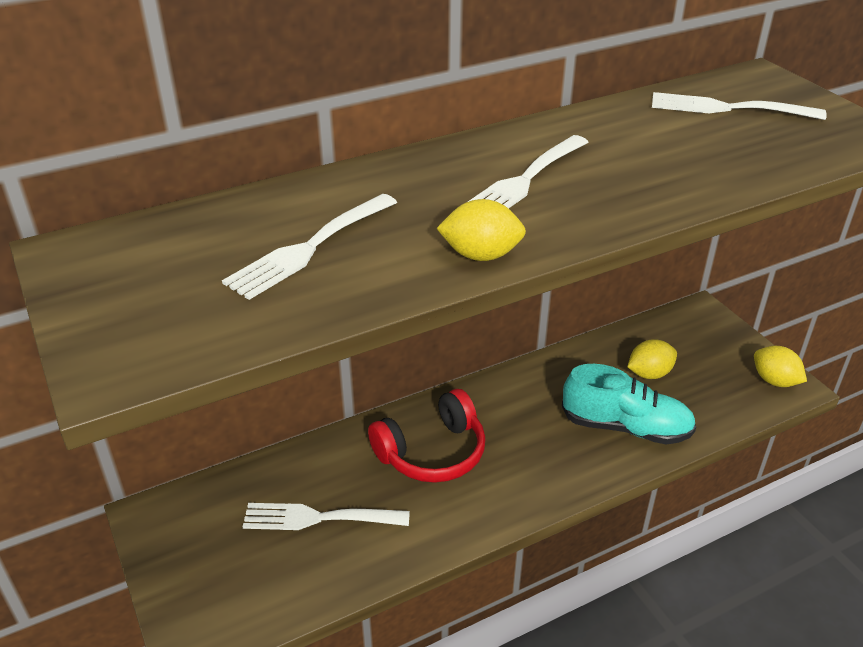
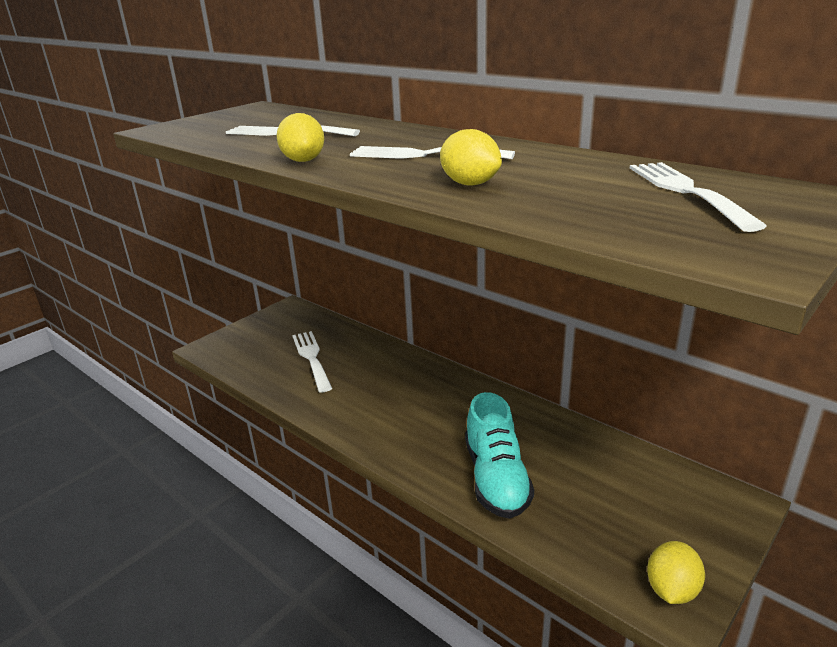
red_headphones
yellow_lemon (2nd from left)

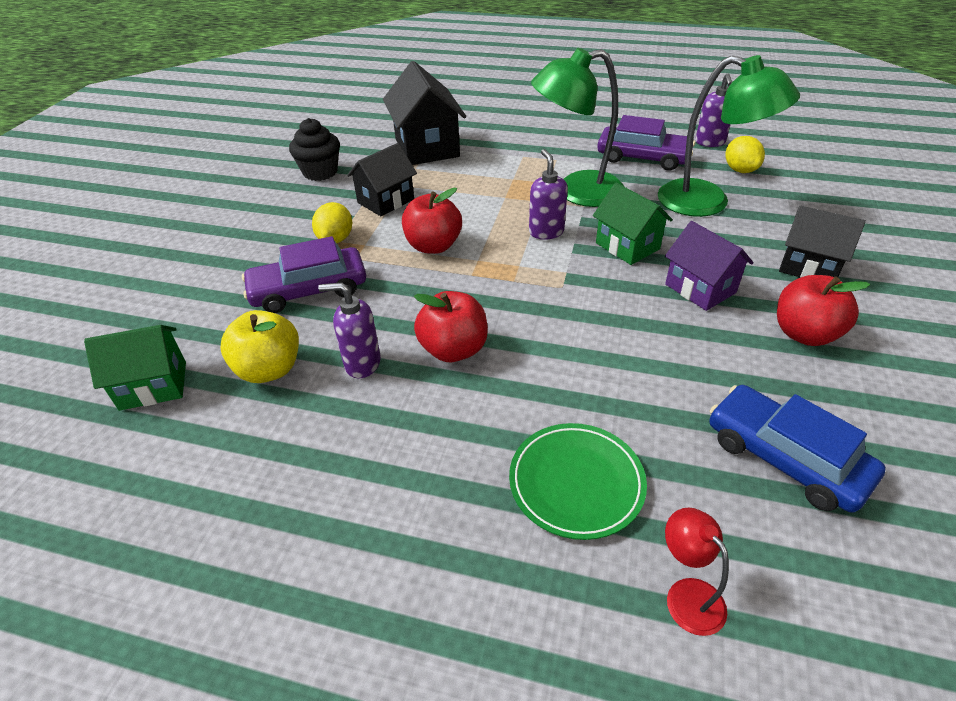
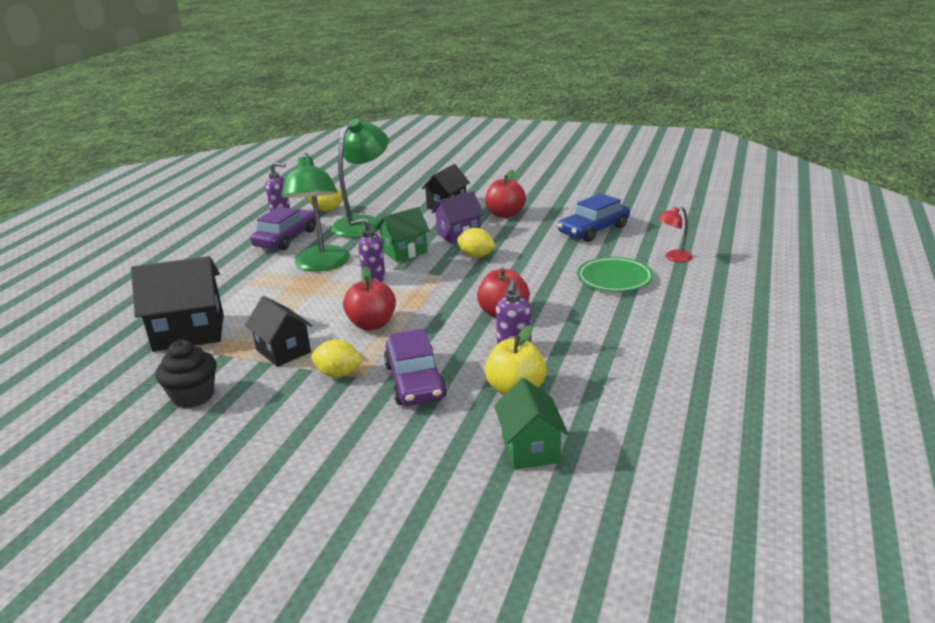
yellow_lemon (3rd from left)

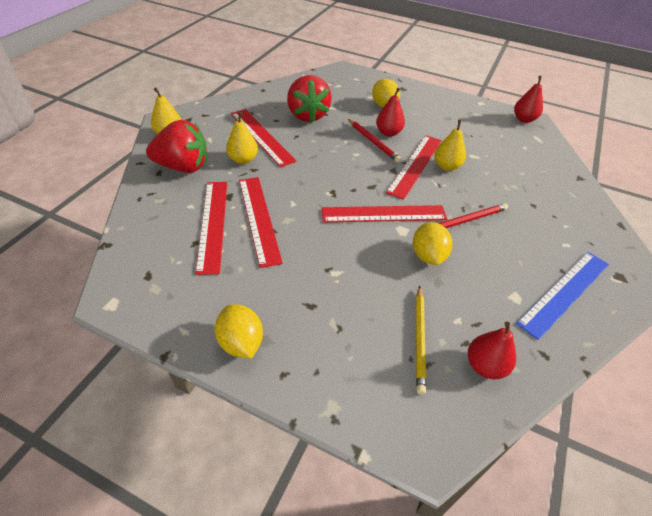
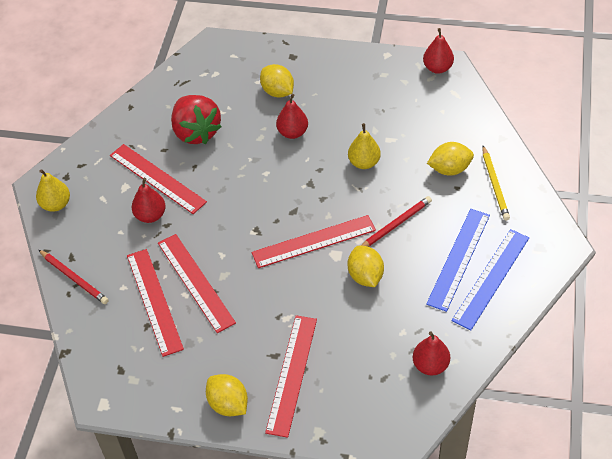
red_strawberry (1st from left in the first image)
red_pear (1st from left)
red_pencil (1st from left)
red_ruler (4th from left)
yellow_pencil
blue_ruler (1st from left)
yellow_lemon (4th from left)

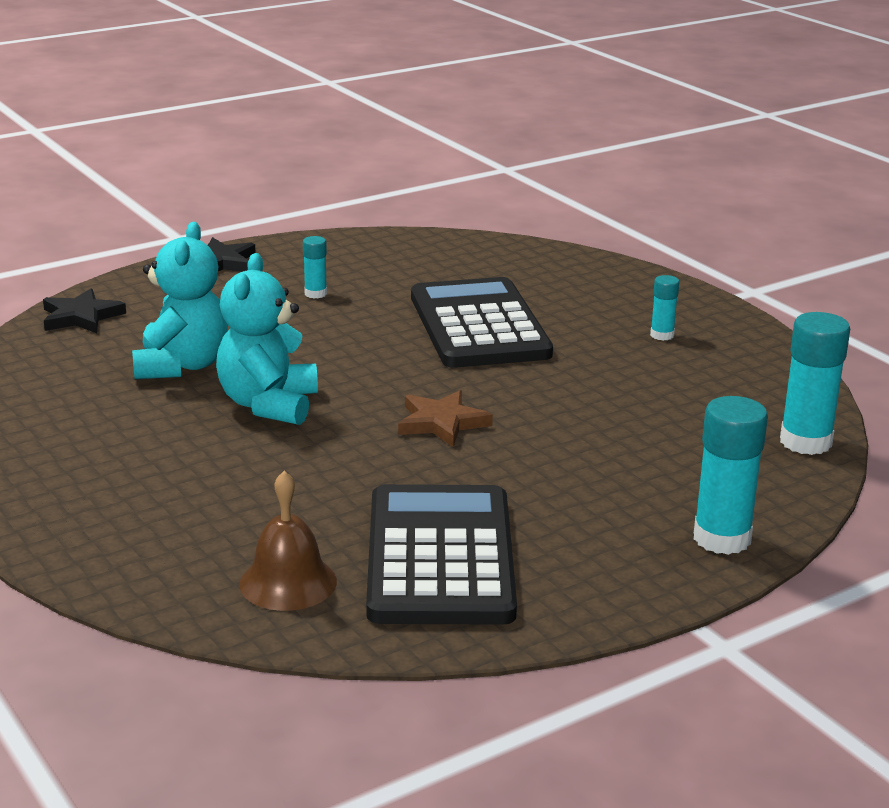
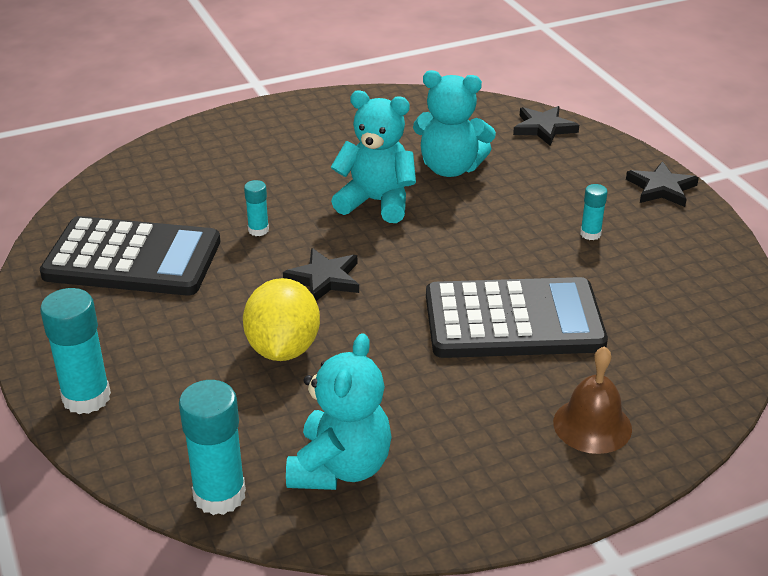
brown_bell
black_star (1st from left)
turquoise_glue_stick (3rd from left)
yellow_lemon
turquoise_teddy_bear (1st from left)

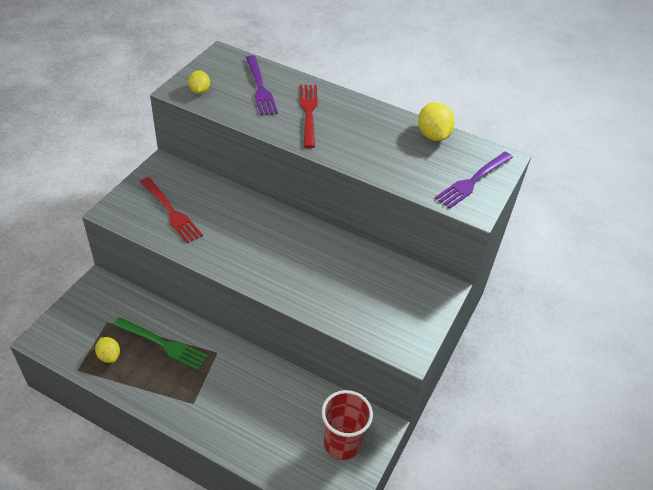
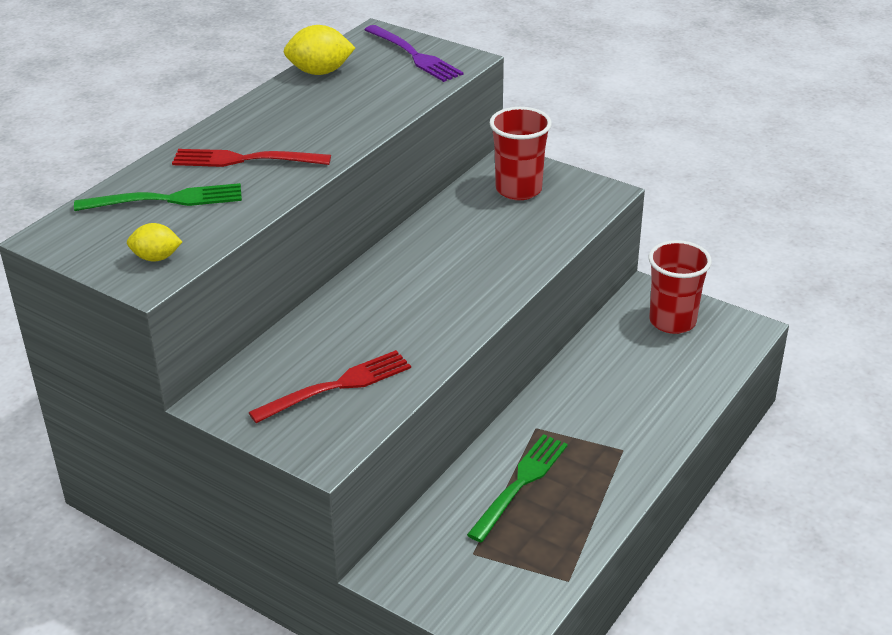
yellow_lemon (1st from left in the first image)
green_fork (1st from left)
red_cup (1st from left)

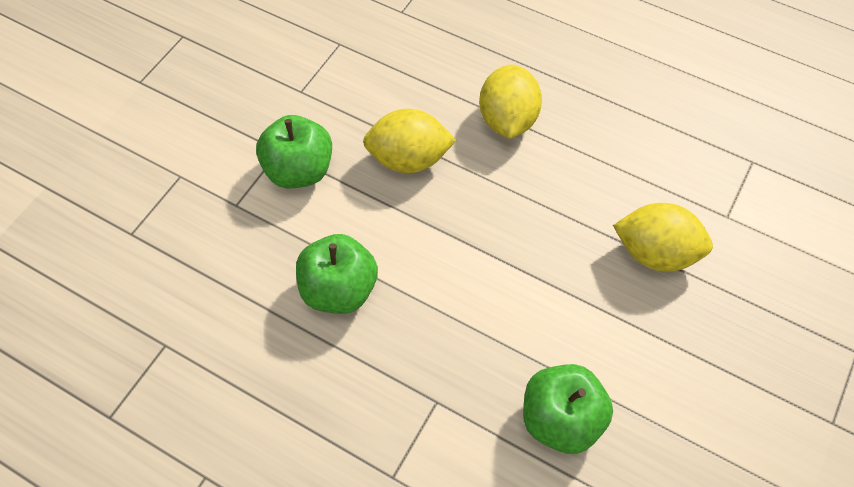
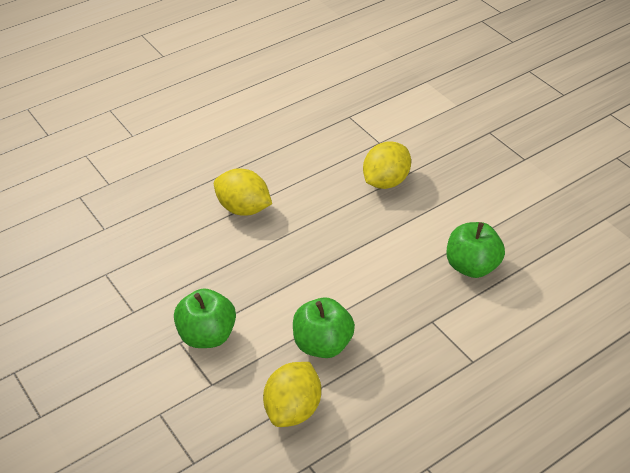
yellow_lemon (2nd from left)

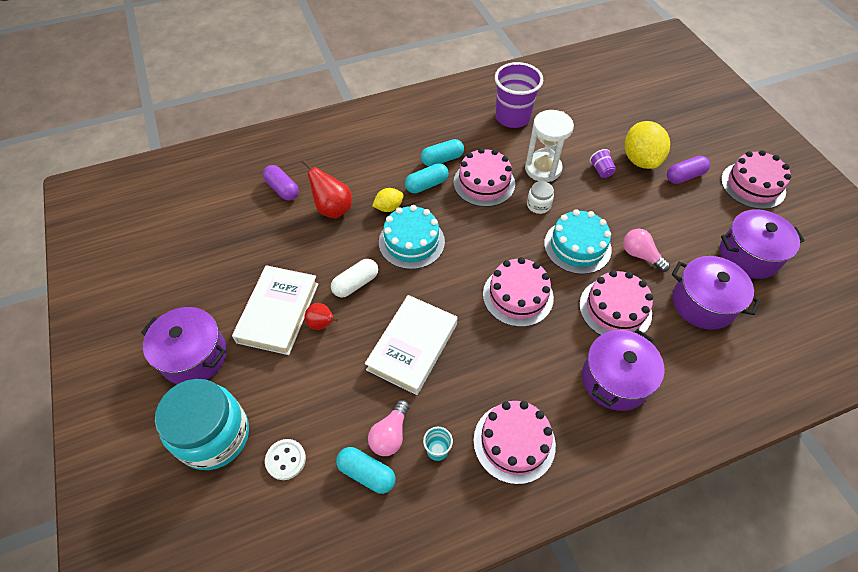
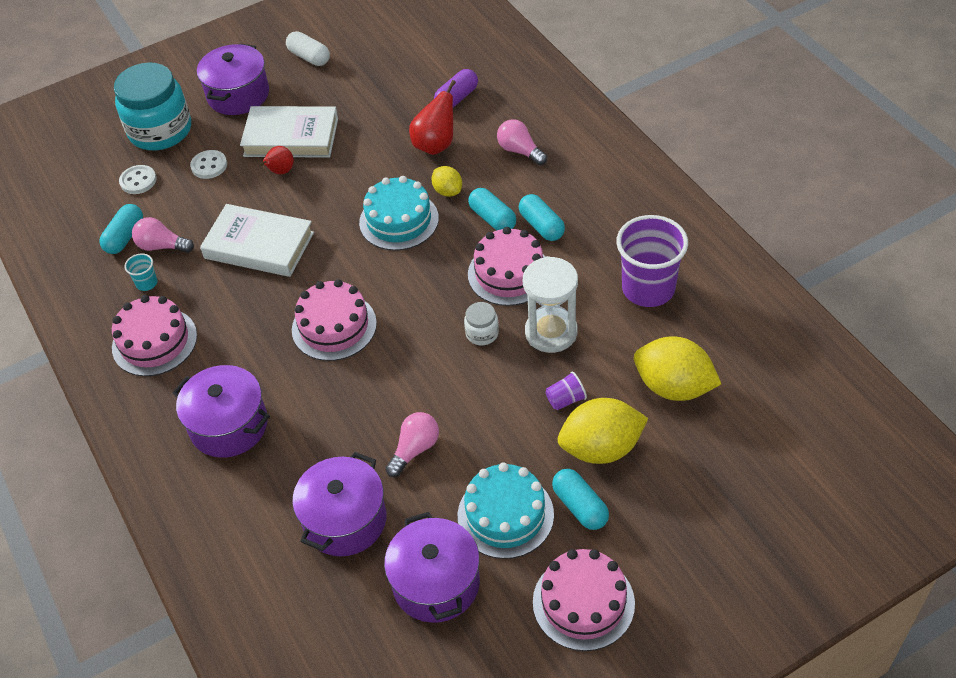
white_capsule
turquoise_cake (2nd from left)
pink_cake (4th from left in the first image)
turquoise_capsule (4th from left)
white_button (2nd from left)
pink_light_bulb (3rd from left)
yellow_lemon (3rd from left)

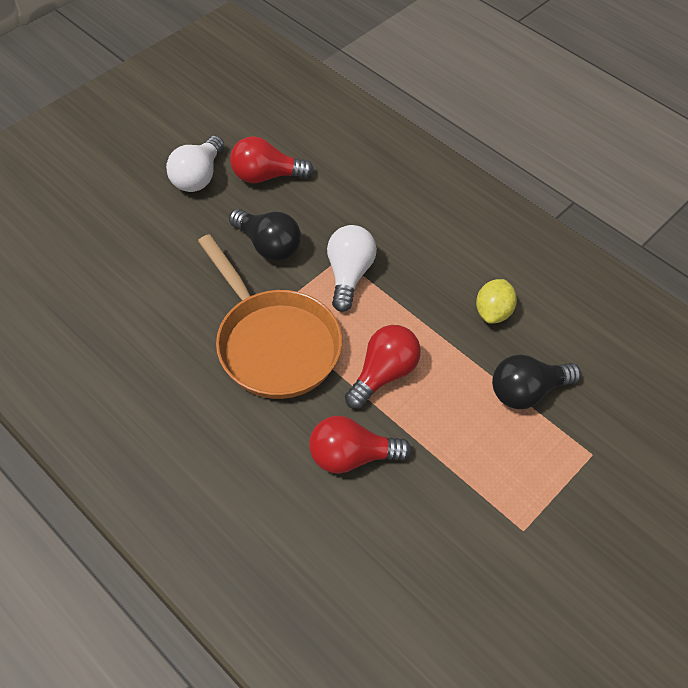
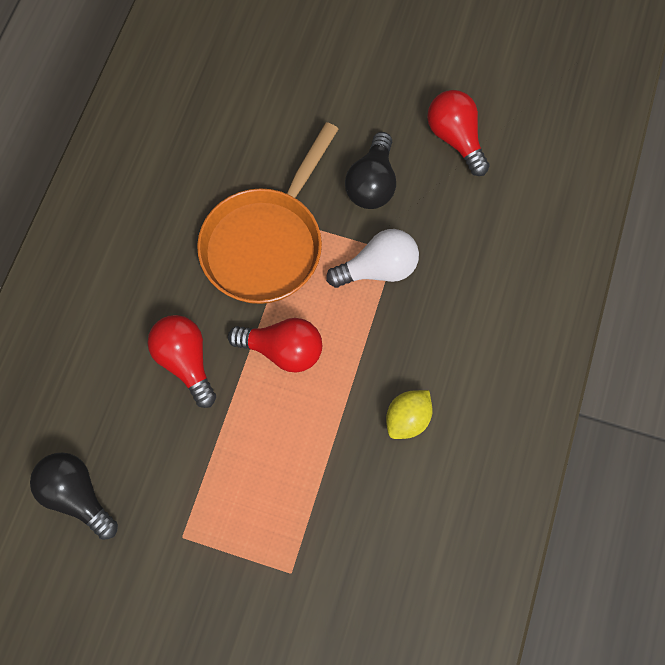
white_light_bulb (1st from left in the first image)
yellow_lemon
black_light_bulb (1st from left)

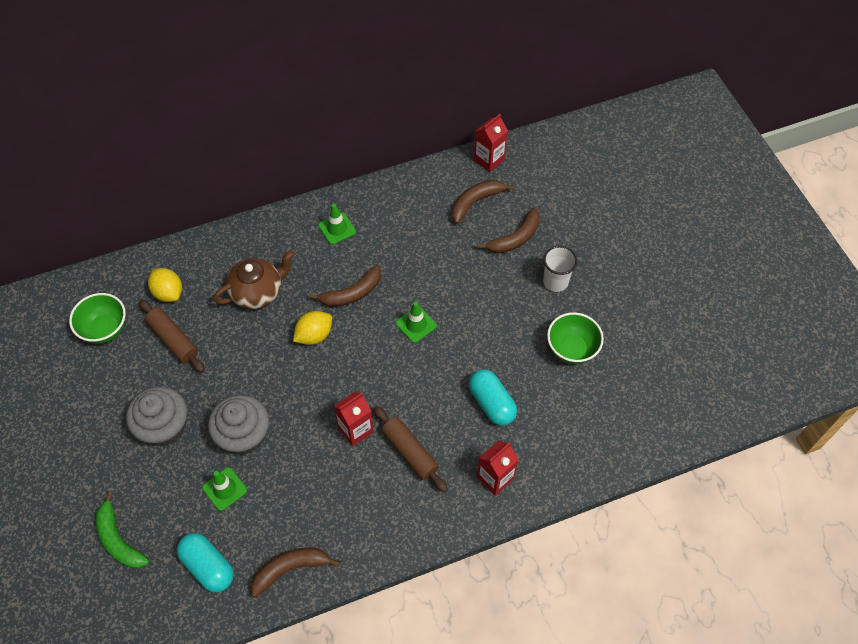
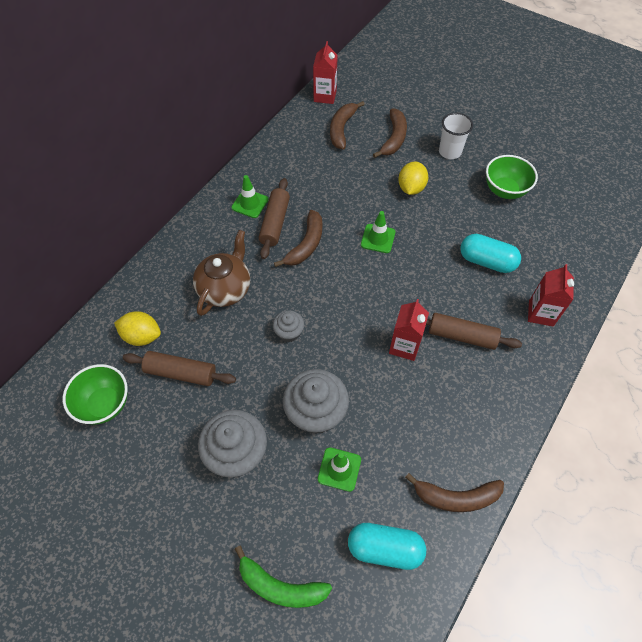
brown_banana (4th from left)
yellow_lemon (2nd from left)
brown_rolling_pin (2nd from left)
grey_cupcake (2nd from left)

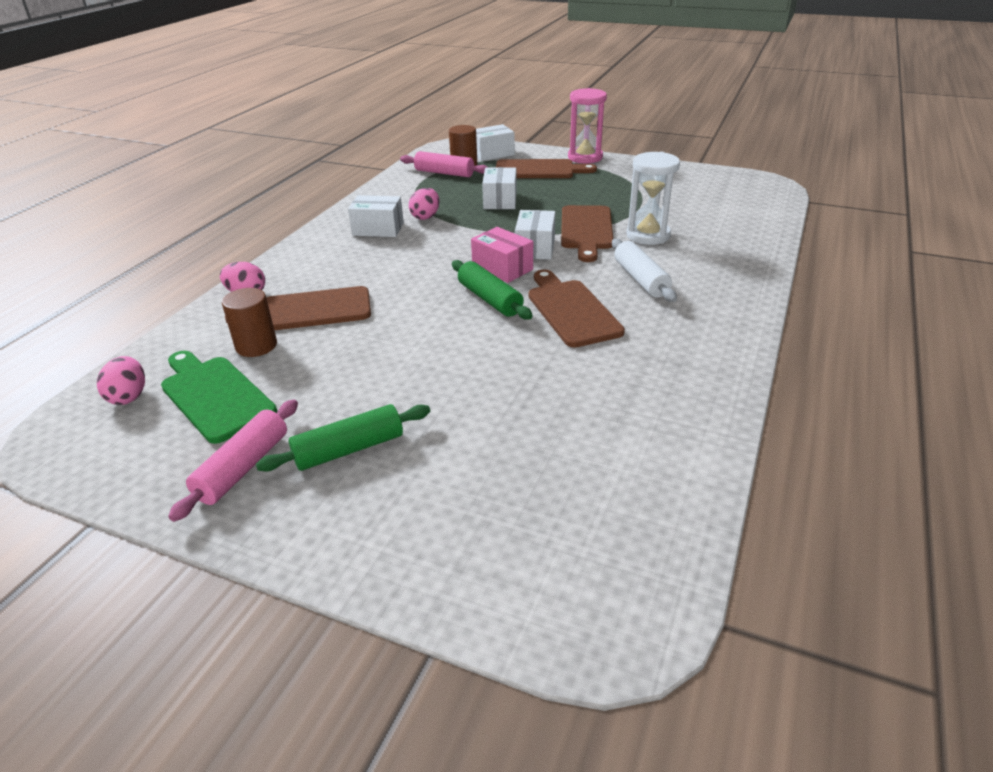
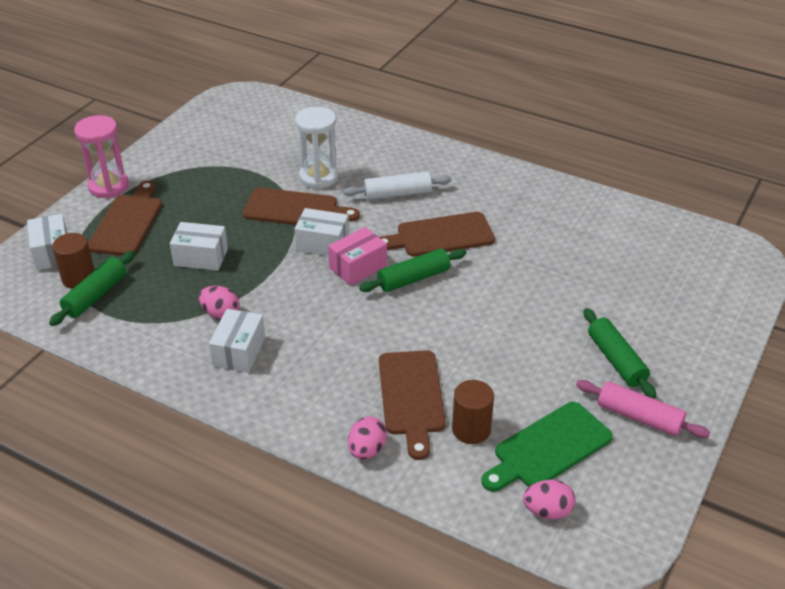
green_rolling_pin (1st from left)

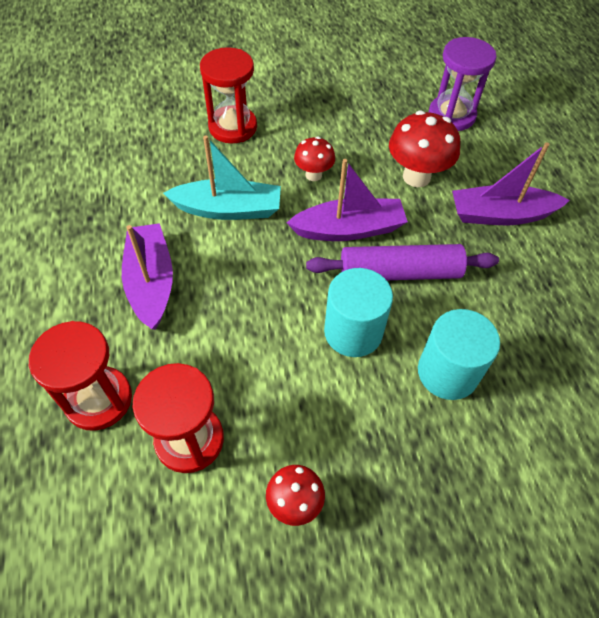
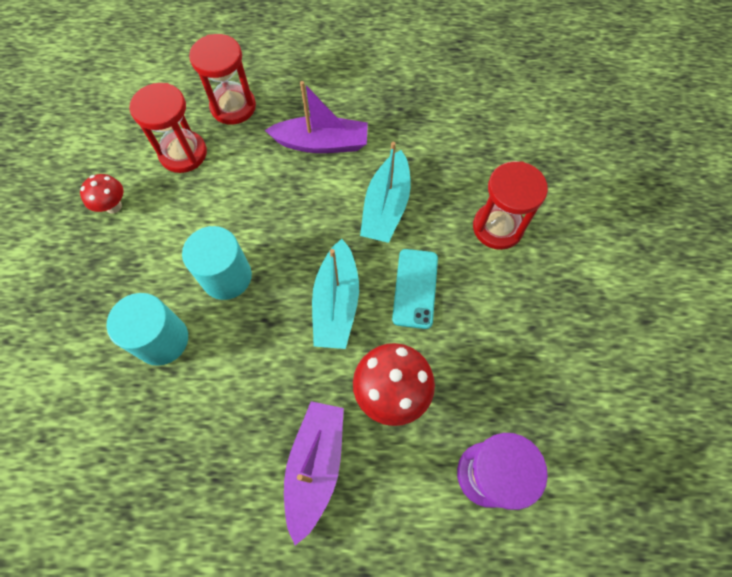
turquoise_boat (1st from left)
turquoise_phone
purple_rolling_pin

